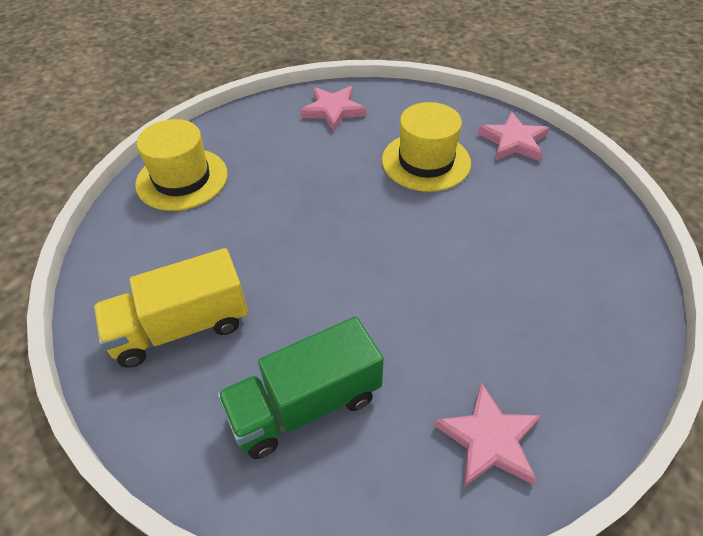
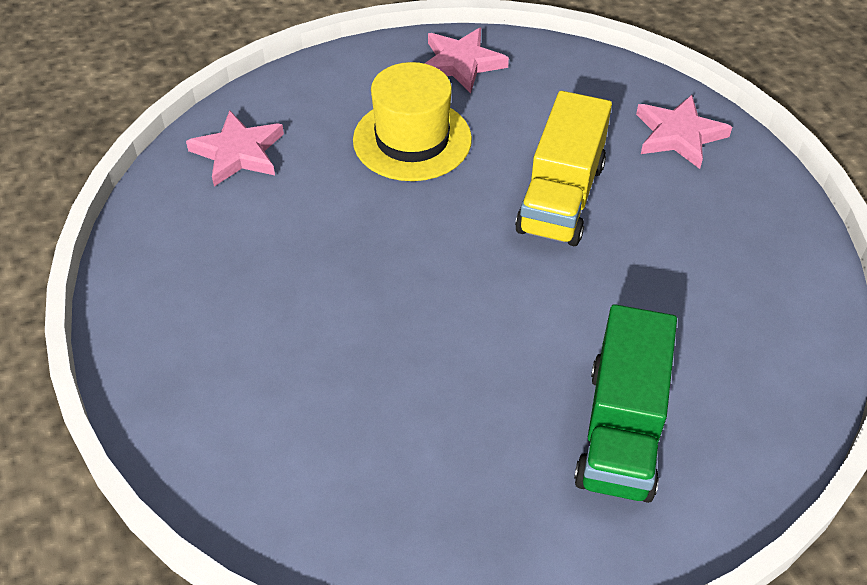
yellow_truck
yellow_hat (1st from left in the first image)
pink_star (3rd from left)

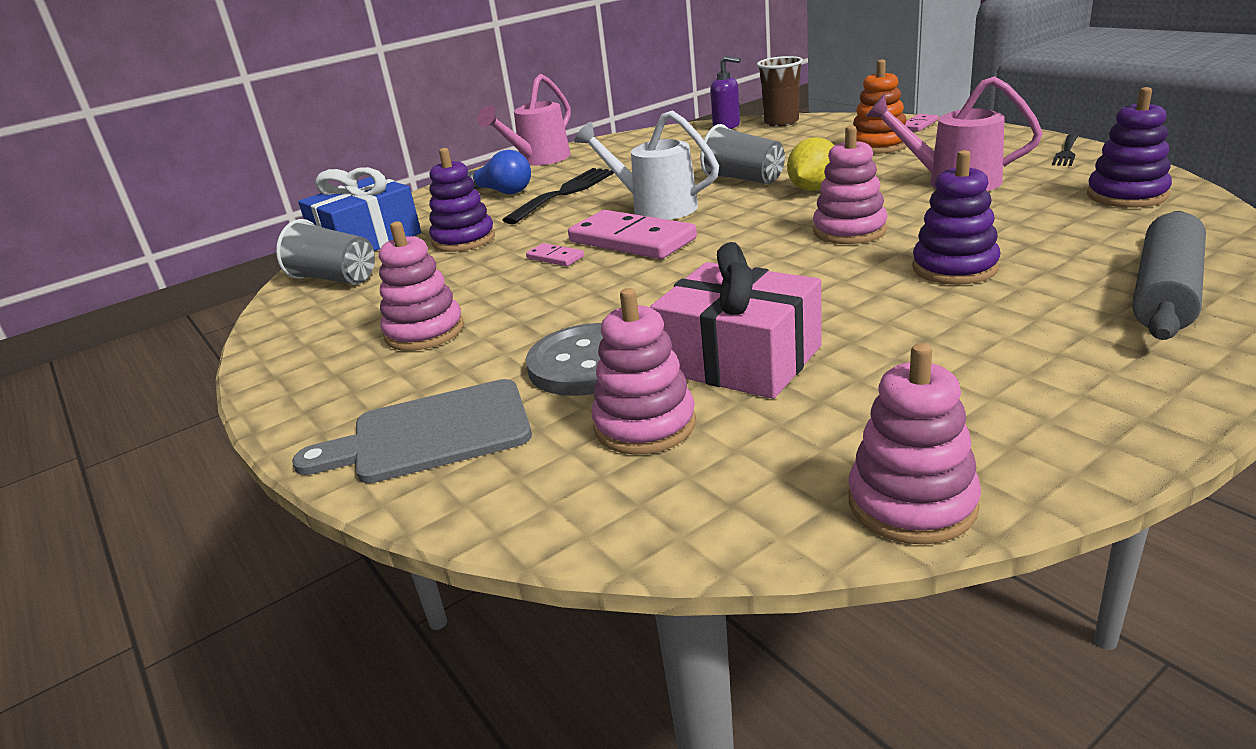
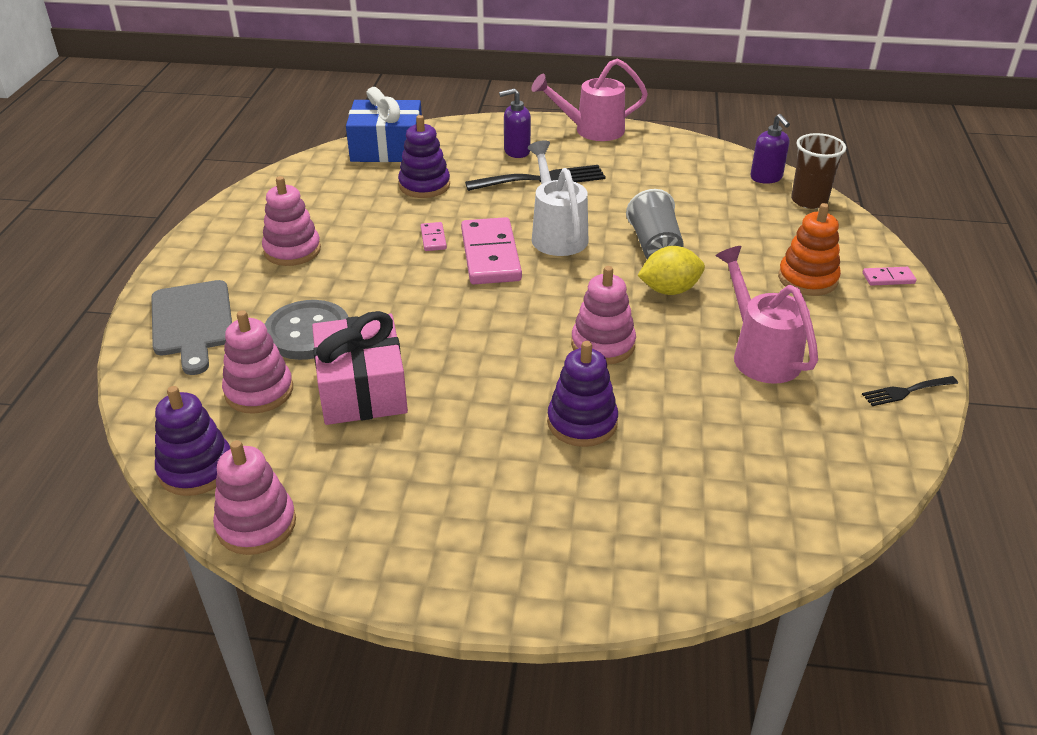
grey_cup (1st from left in the first image)
grey_cutting_board
purple_soap_dispenser (1st from left)
purple_stacking_toy (1st from left)
grey_rolling_pin

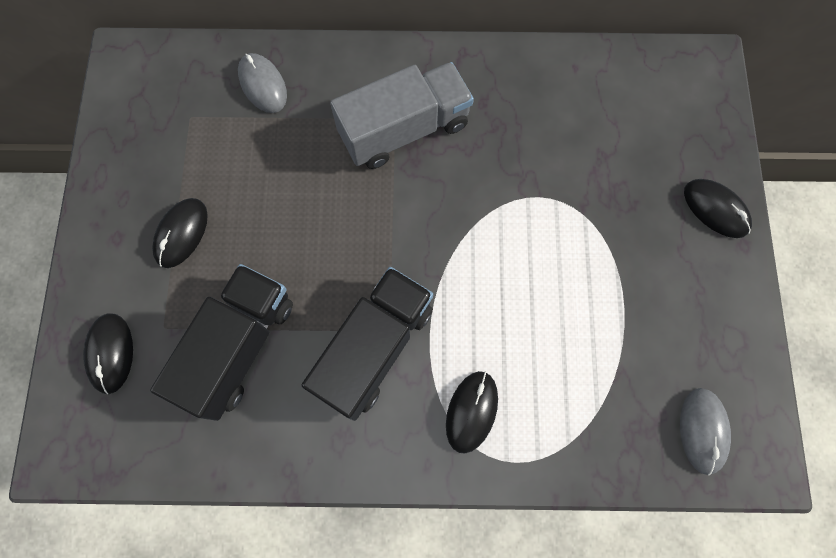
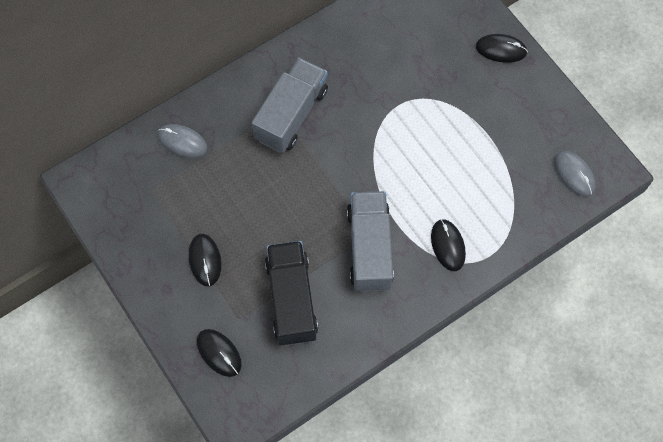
grey_truck (2nd from left)

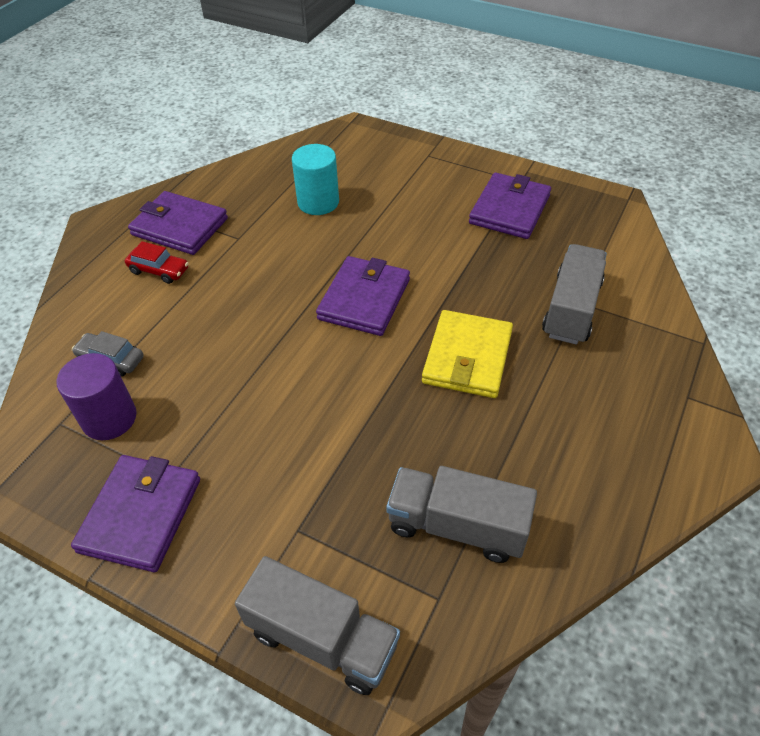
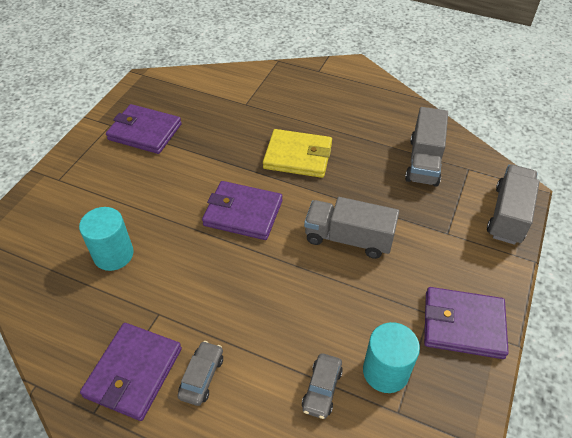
turquoise_cylinder (2nd from left)
grey_car (1st from left)
grey_truck (1st from left)

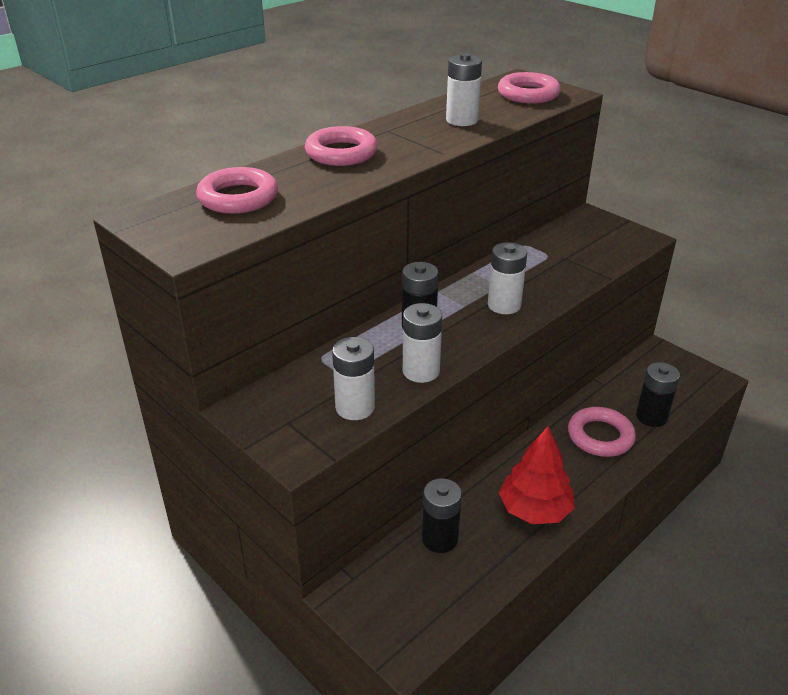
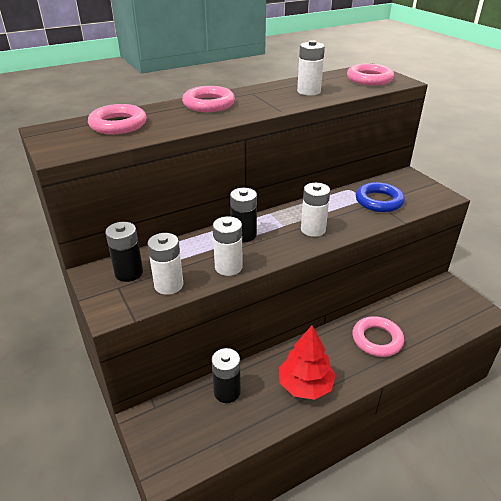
black_battery (1st from left)
blue_ring

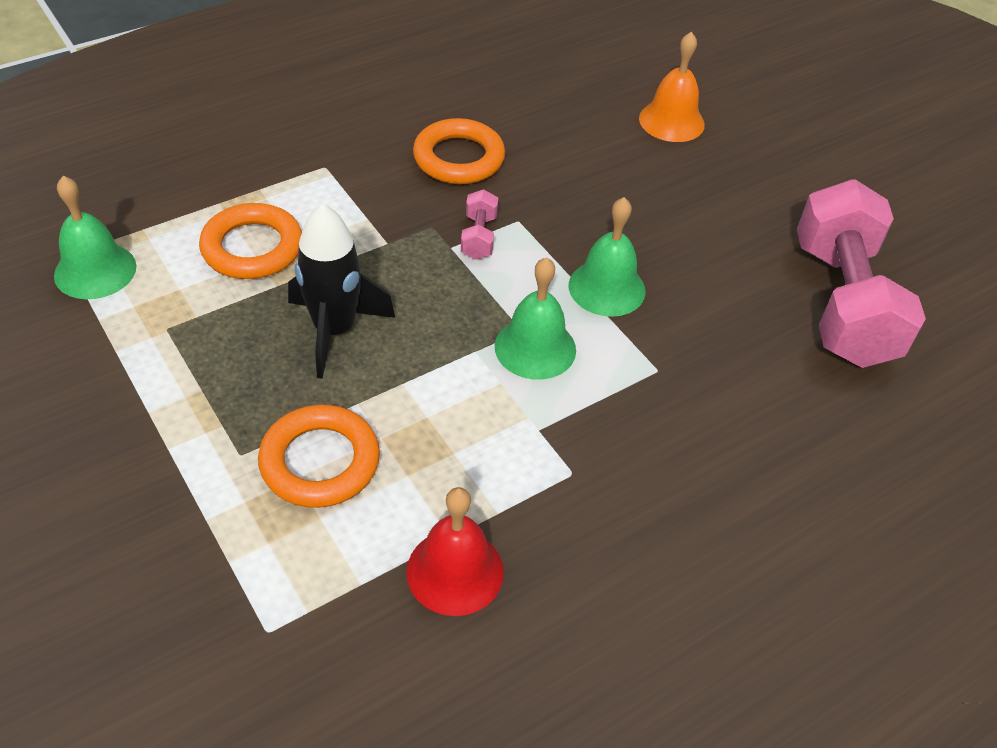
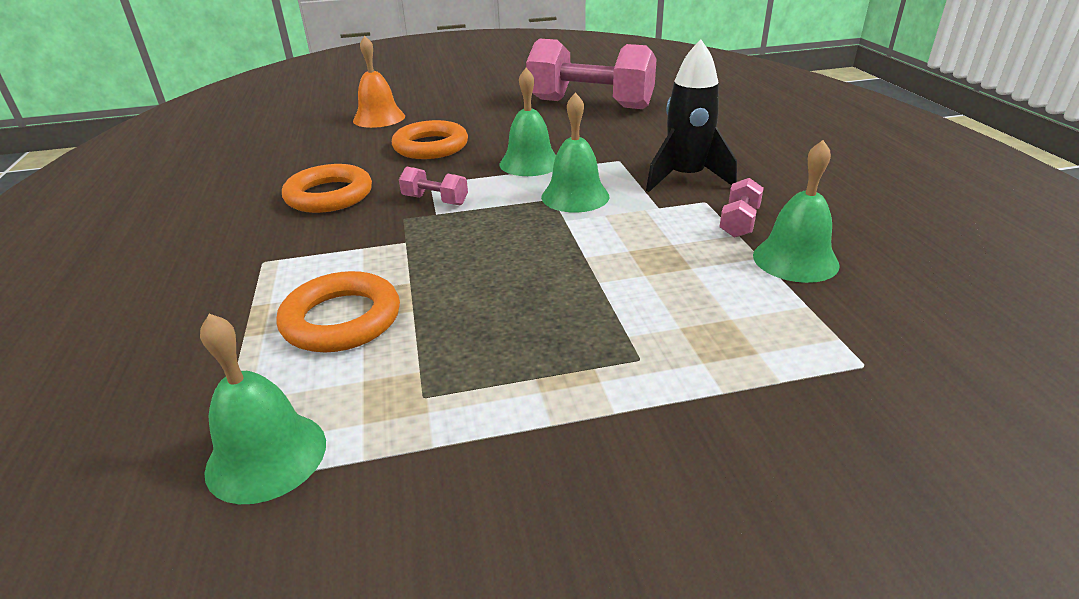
orange_ring (3rd from left)
black_rocket
green_bell (4th from left)
pink_dumbbell (3rd from left)

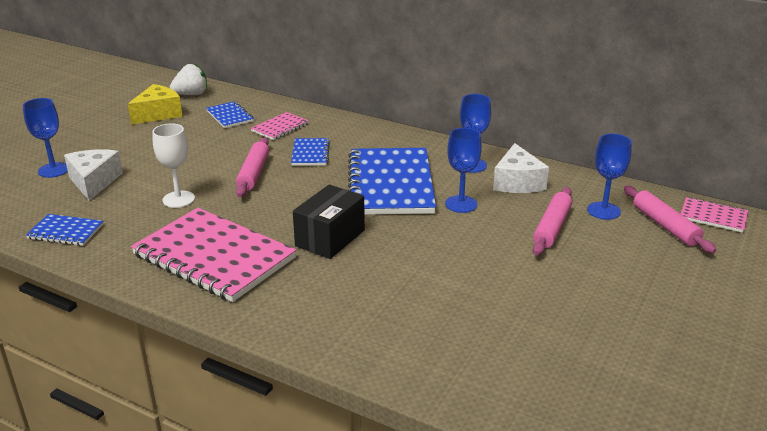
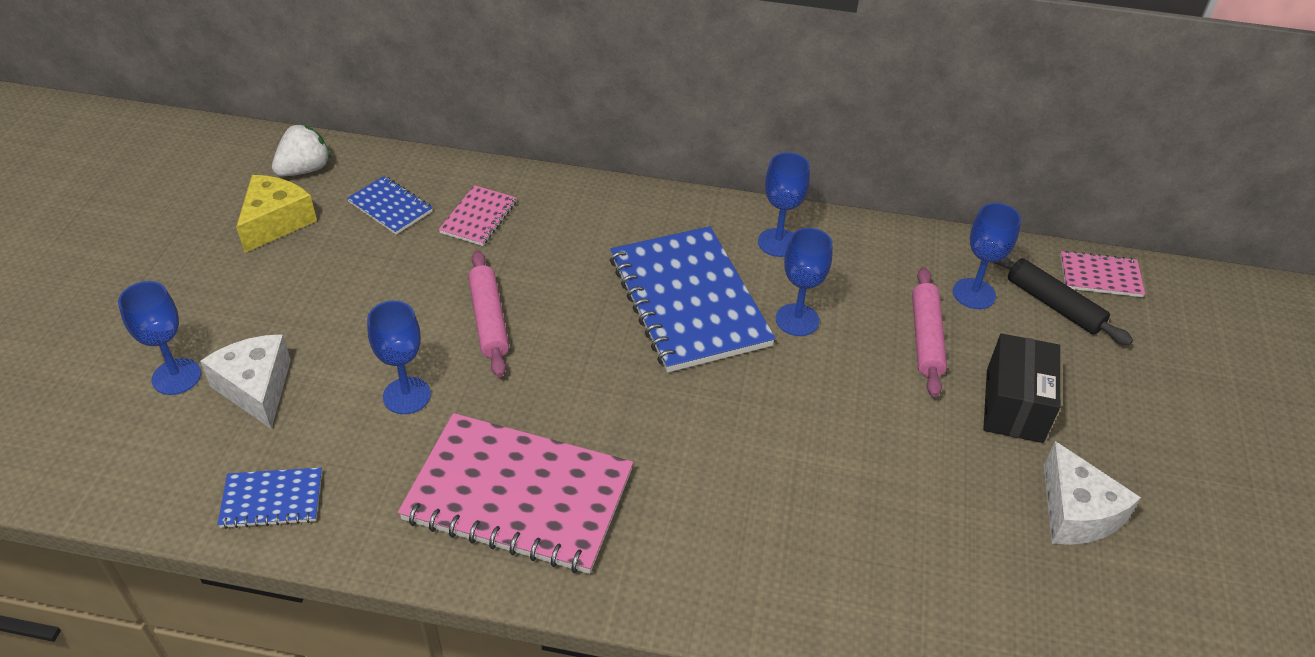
blue_goblet (2nd from left)
blue_notebook (3rd from left in the first image)
black_box
white_cheese (2nd from left)
black_rolling_pin

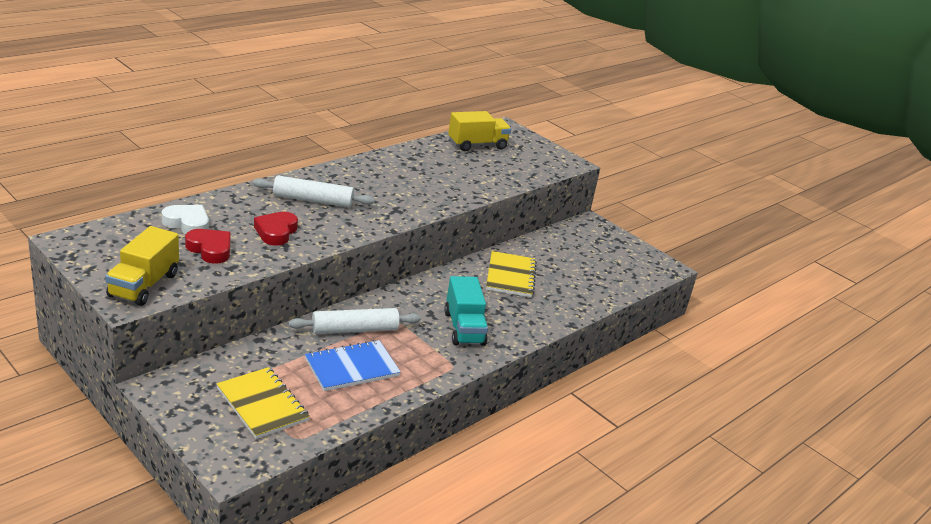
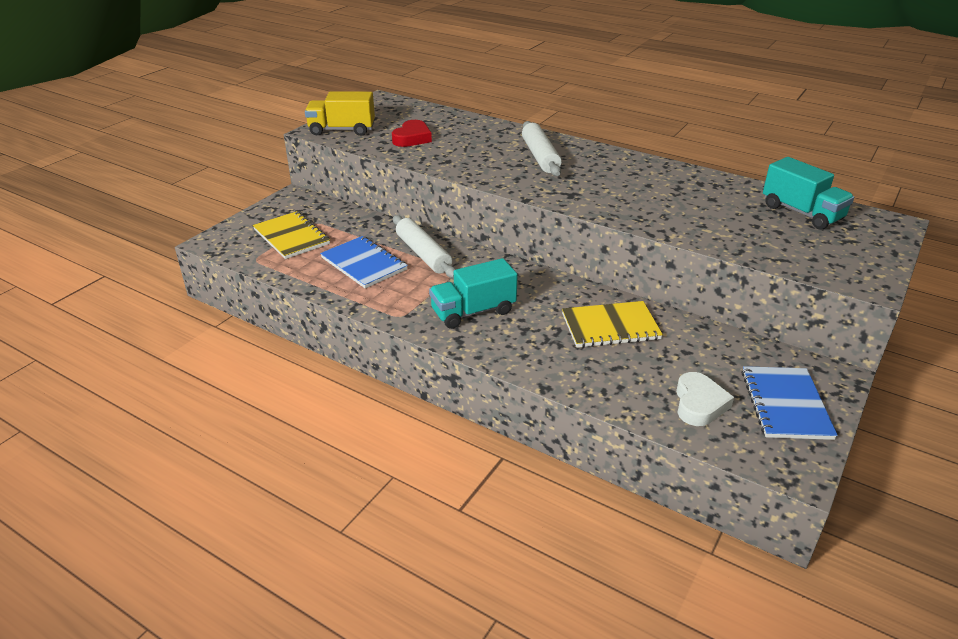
white_heart
yellow_notebook (1st from left)
red_heart (2nd from left in the first image)
turquoise_truck (2nd from left)
blue_notebook (2nd from left)

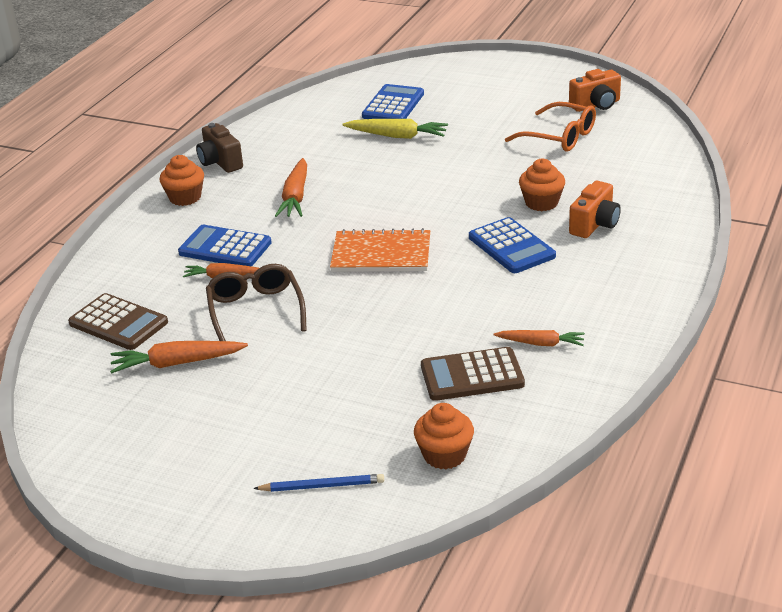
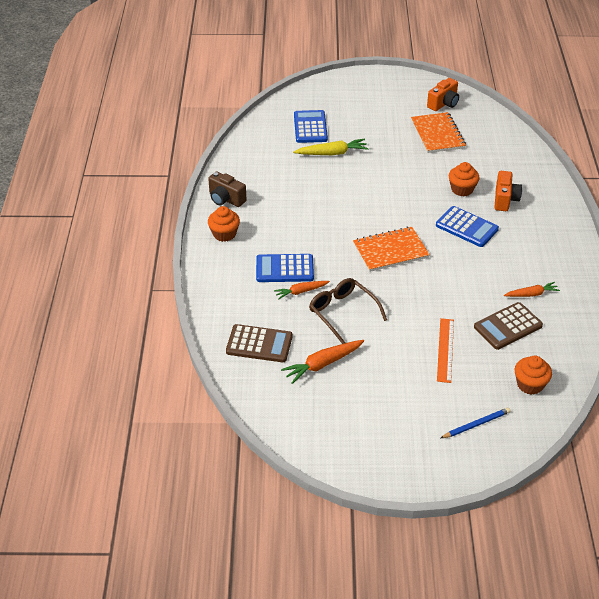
orange_carrot (3rd from left in the first image)
orange_notebook (2nd from left)
orange_ruler

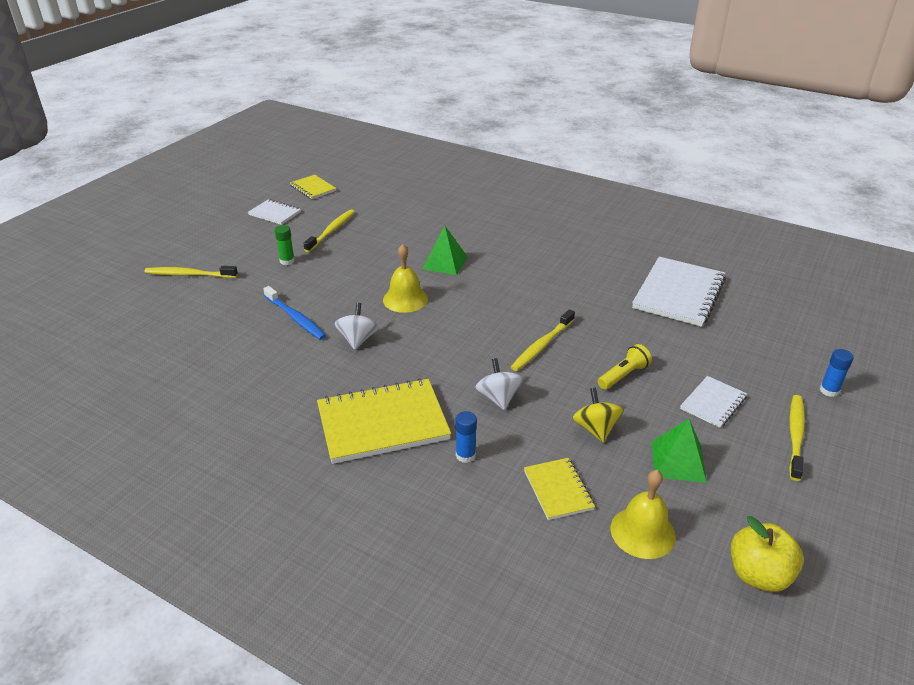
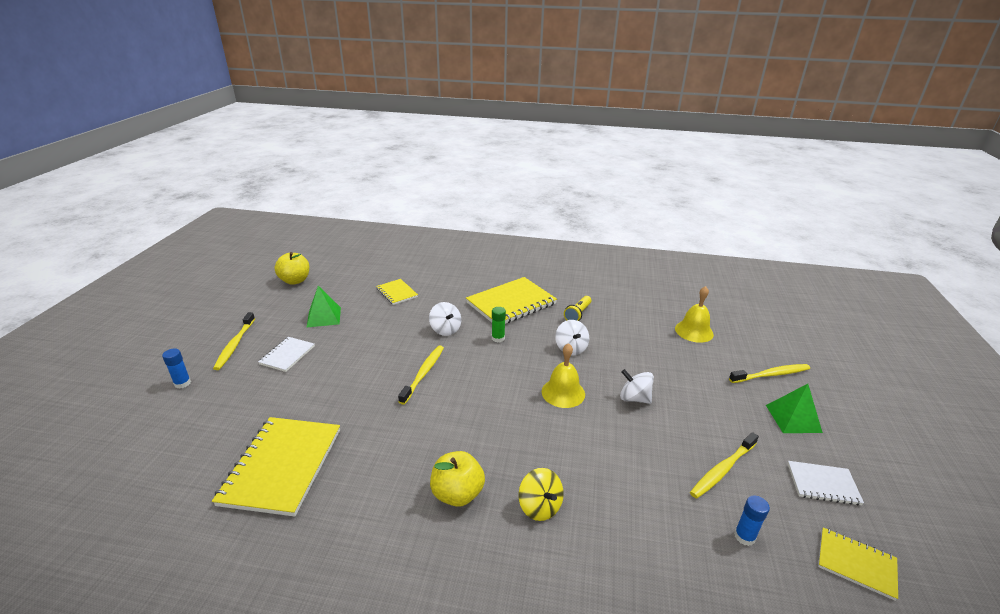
blue_toothbrush
green_glue_stick
yellow_toothbrush (3rd from left)
green_pyramid (2nd from left)
blue_glue_stick (2nd from left)
yellow_spinning_top
yellow_flashlight
yellow_bell (2nd from left)
yellow_notebook (1st from left)
yellow_apple (2nd from left)
white_spinning_top (3rd from left)

